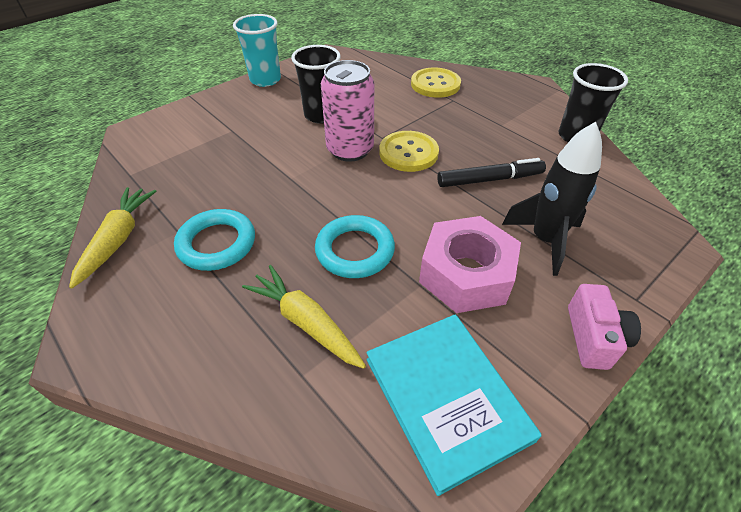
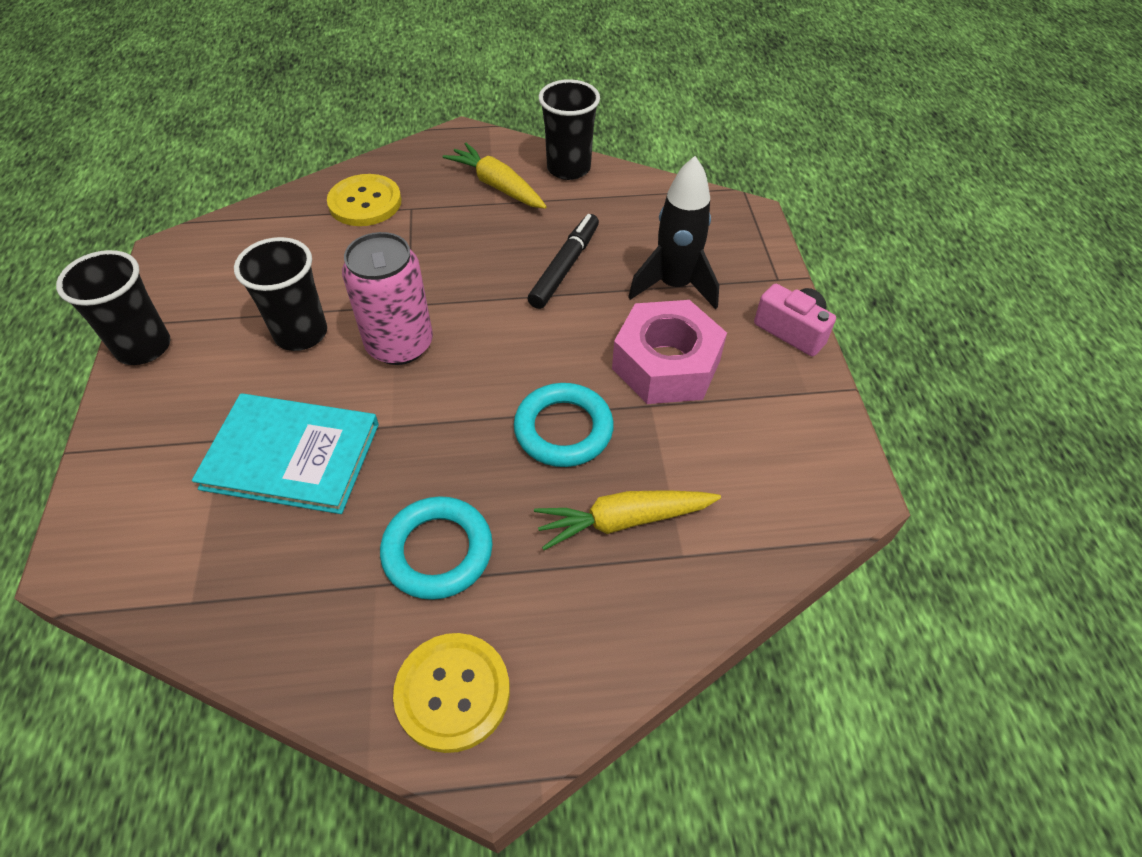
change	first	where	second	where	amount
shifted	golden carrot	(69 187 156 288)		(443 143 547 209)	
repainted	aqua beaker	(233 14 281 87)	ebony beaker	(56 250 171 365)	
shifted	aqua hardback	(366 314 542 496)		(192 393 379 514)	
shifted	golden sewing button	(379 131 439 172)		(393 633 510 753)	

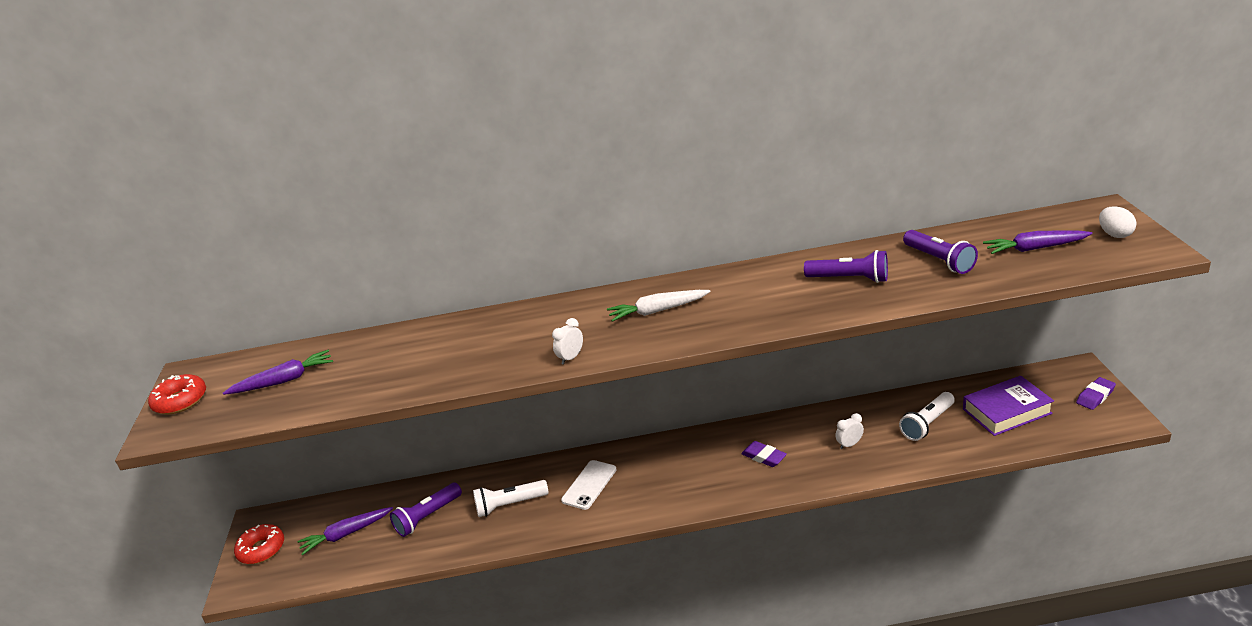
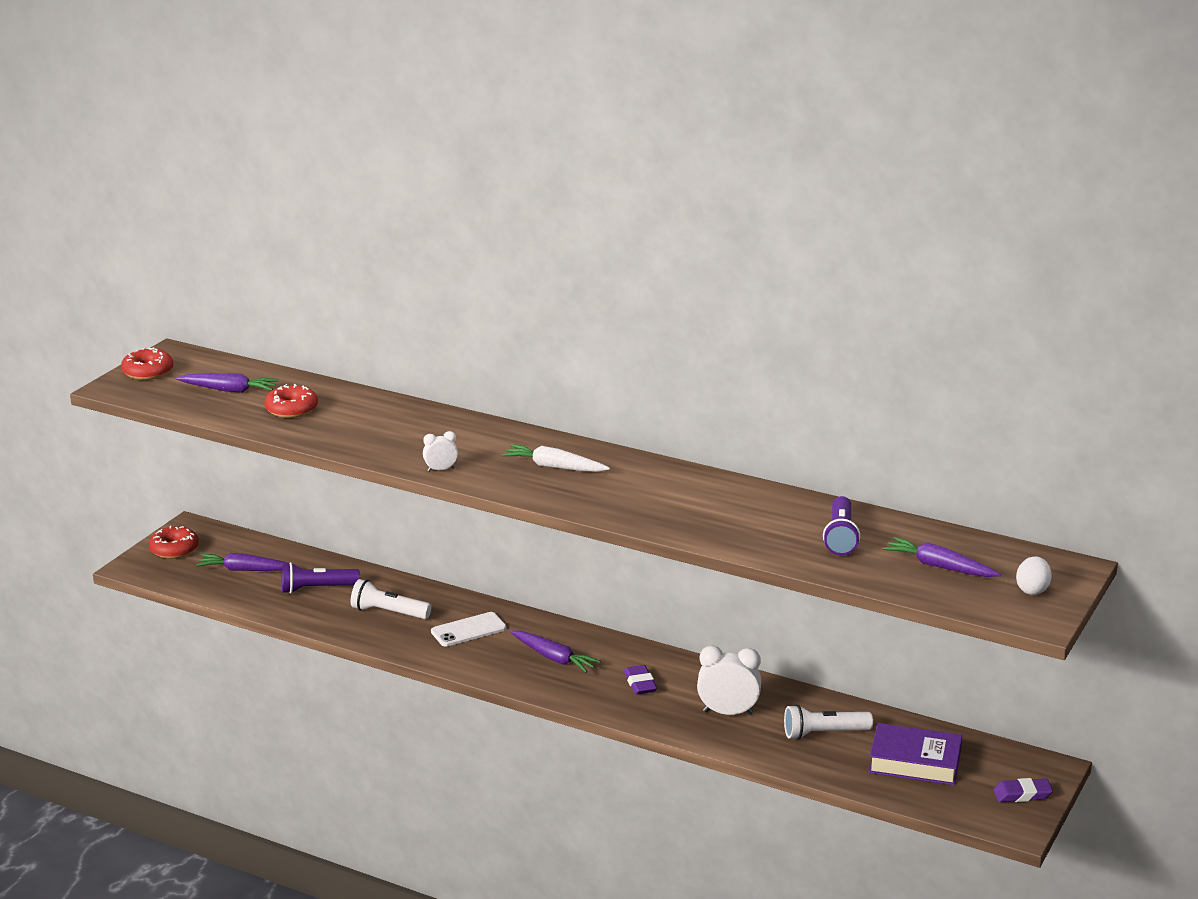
change	first	where	second	where	amount
gone	royal purple flashlight	(804 250 888 283)			
scaled	white clock	(835 413 864 449)		(697 646 761 715)	x1.85
new			scarlet doughnut	(264 384 318 418)	
new			royal purple carrot	(511 631 601 673)	

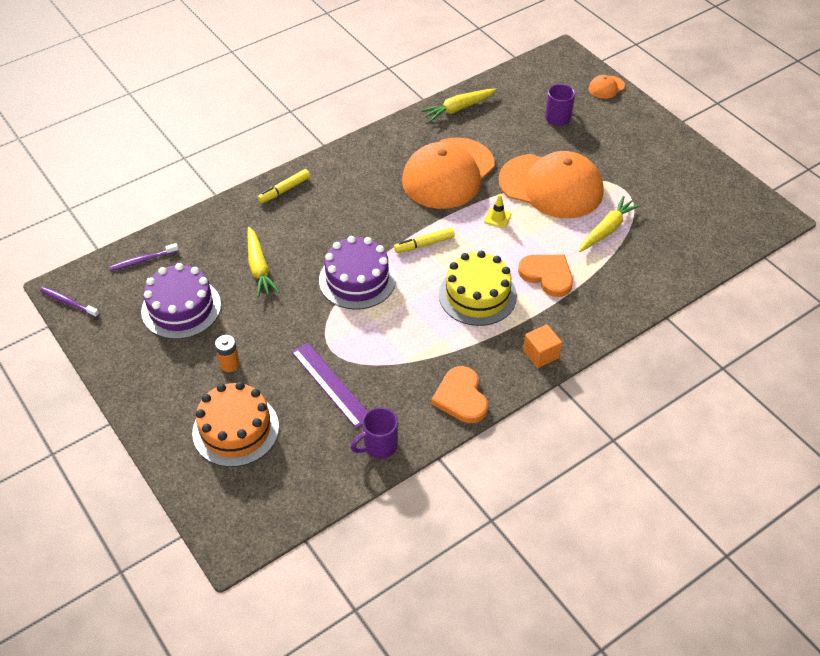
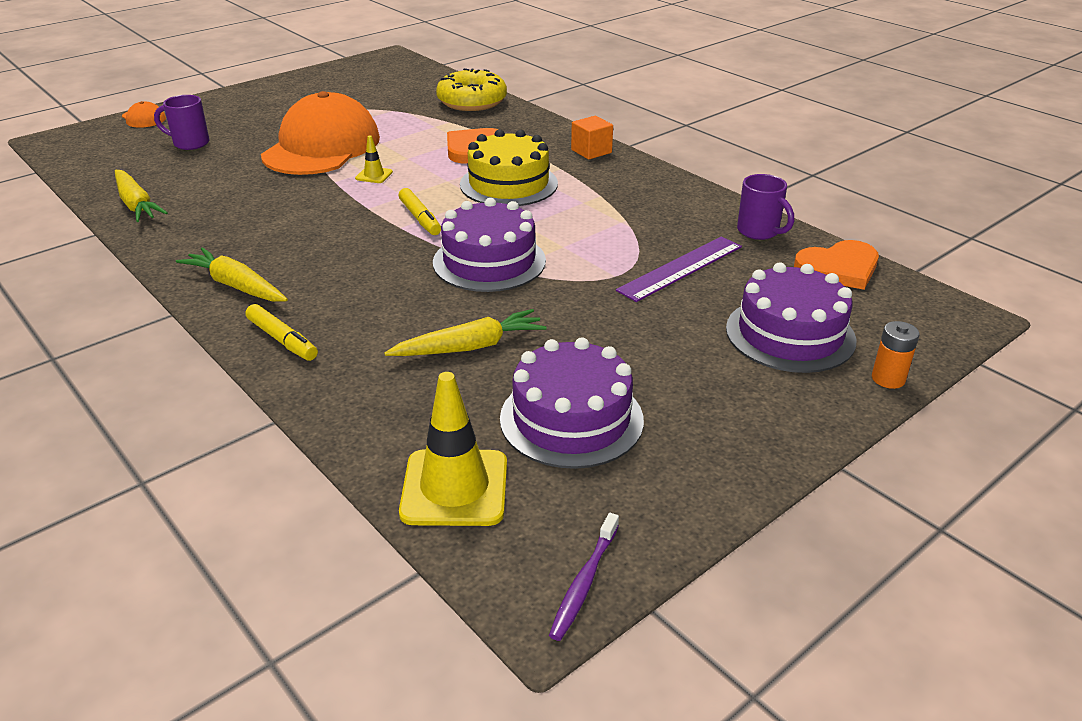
change	first	where	second	where	amount
swapped	royal purple toothbrush	(109 243 179 271)	golden traffic cone	(399 372 507 526)	
repainted	bright orange layer cake	(192 382 279 467)	royal purple layer cake	(726 262 856 373)	
shifted	bright orange battery	(215 335 240 372)		(872 321 919 389)	
gone	bright orange baseball cap	(402 137 495 209)			
shifted	bright orange love heart	(431 366 488 423)		(794 240 879 290)	
shifted	golden carrot	(579 196 641 252)		(176 247 288 302)	
new			golden doughnut	(436 68 507 111)	

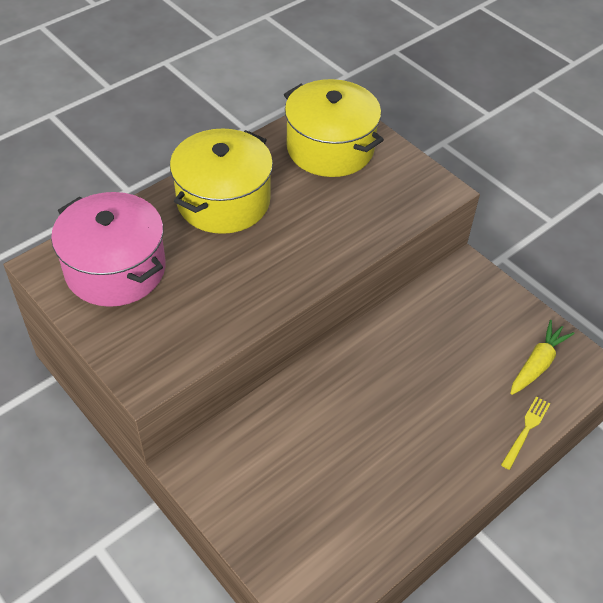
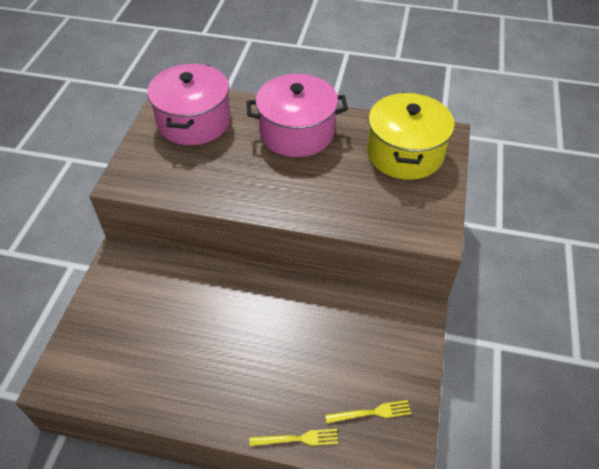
change	first	where	second	where	amount
repainted	golden stockpot	(170 128 273 234)	pink stockpot	(247 74 348 157)	
swapped	golden carrot	(510 320 575 395)	golden dinner fork	(325 400 411 423)	

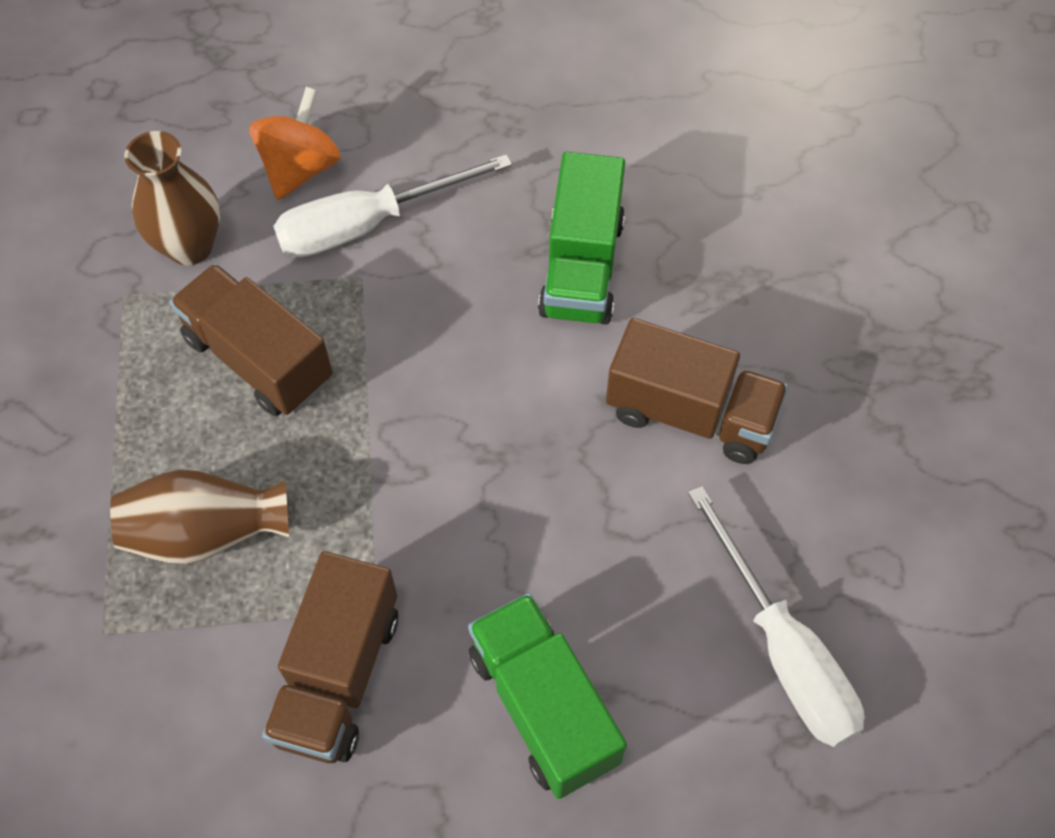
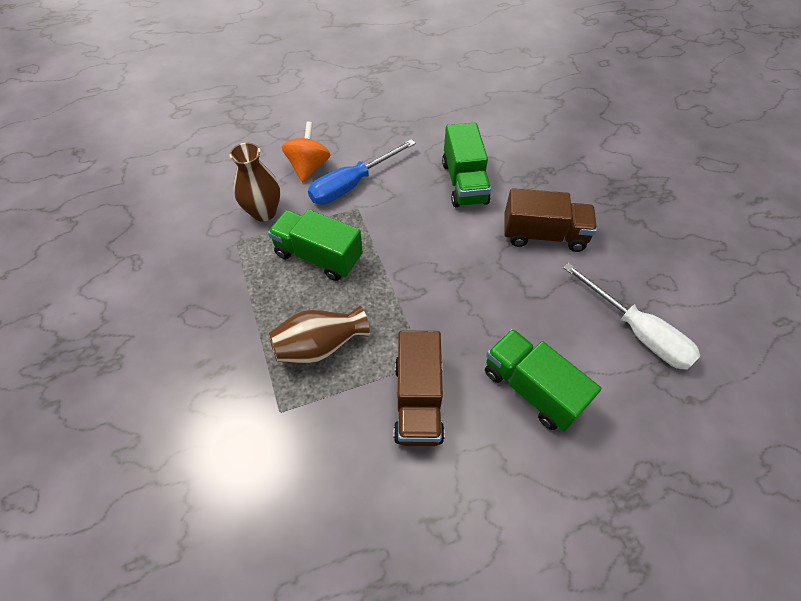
change	first	where	second	where	amount
repainted	dark brown toy truck	(170 264 333 416)	green toy truck	(268 209 363 281)	
repainted	white flat screwdriver	(273 154 512 257)	blue flat screwdriver	(308 139 416 205)	

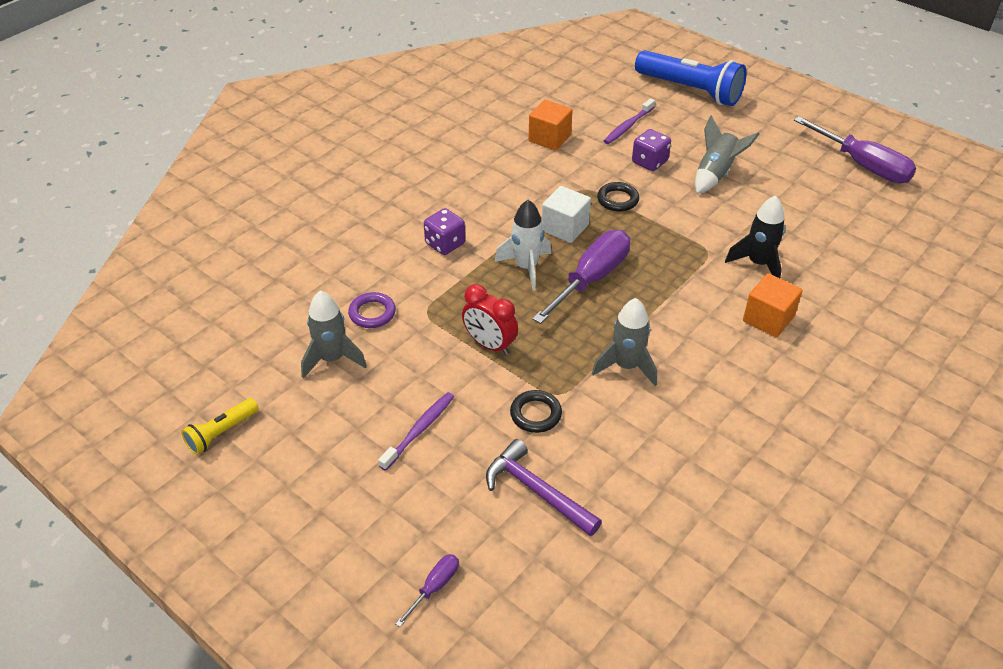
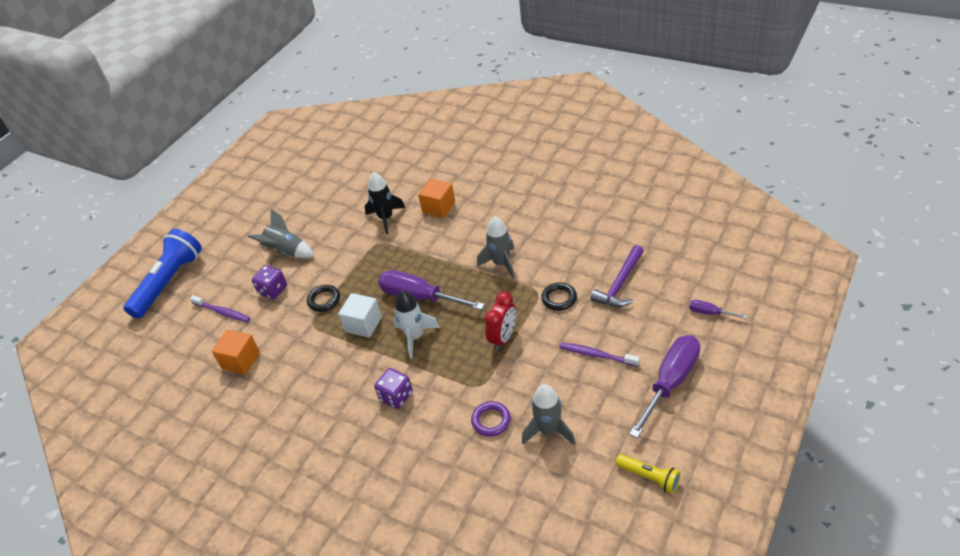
change	first	where	second	where	amount
shifted	royal purple flat screwdriver	(794 116 916 183)		(629 335 700 438)	

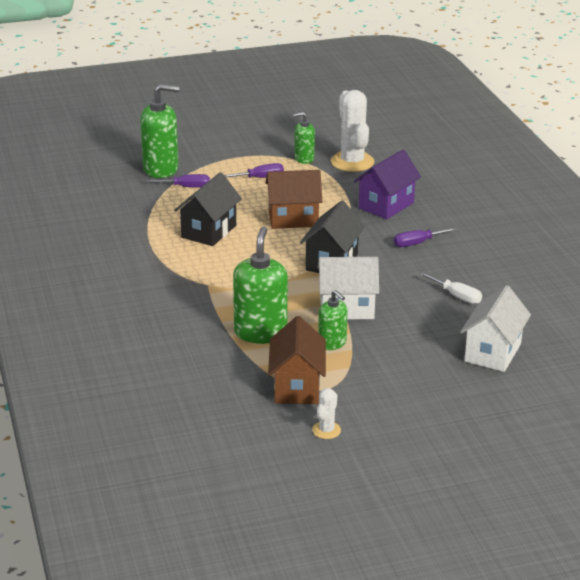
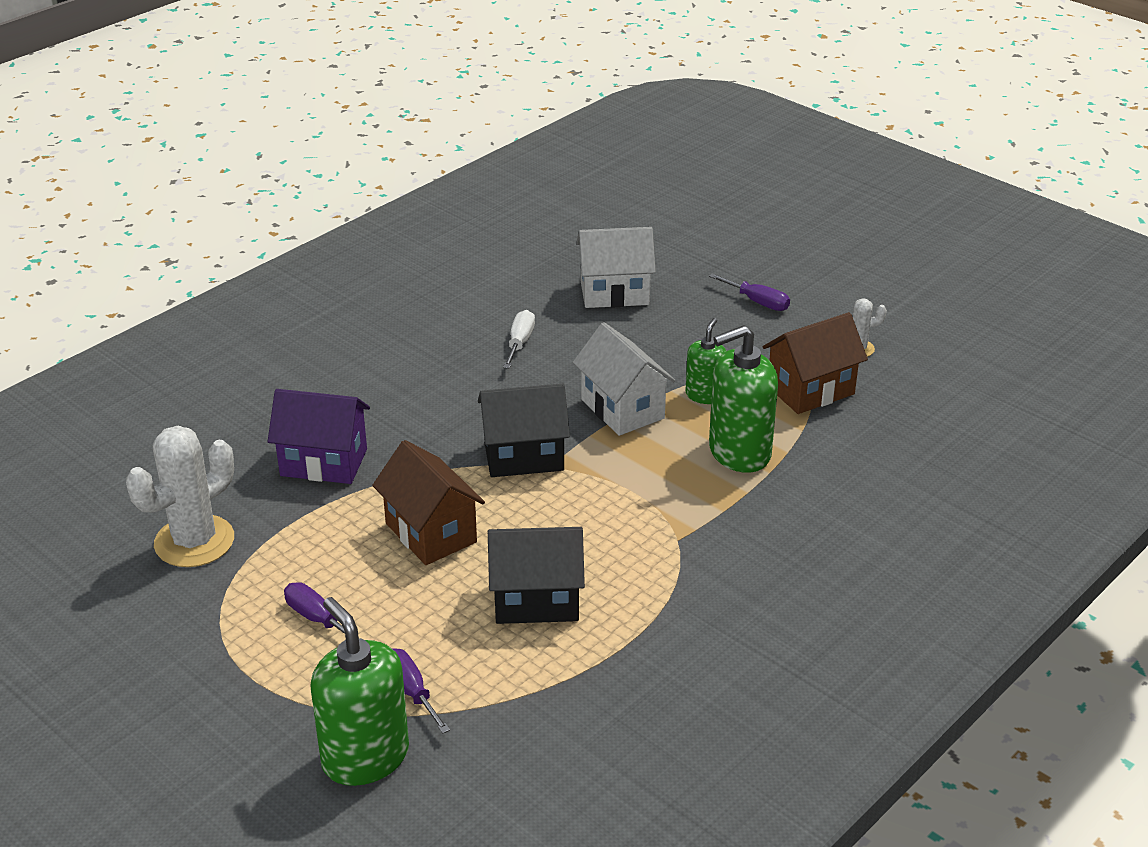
change	first	where	second	where	amount
gone	green soap pump	(293 112 315 164)			
shifted	royal purple flat screwdriver	(394 228 457 247)		(709 273 790 311)	

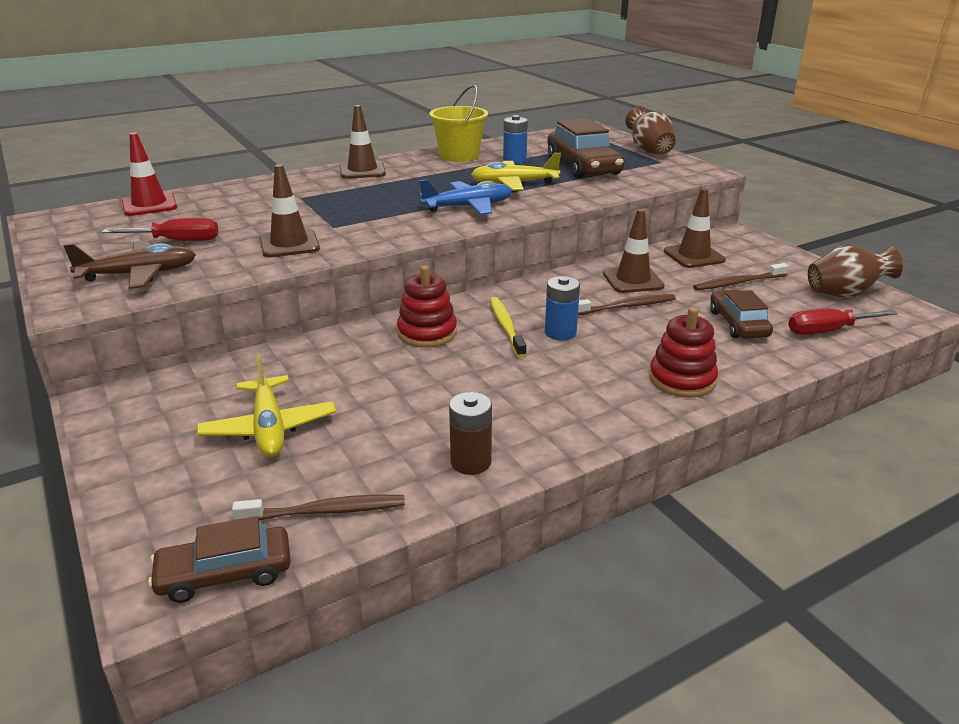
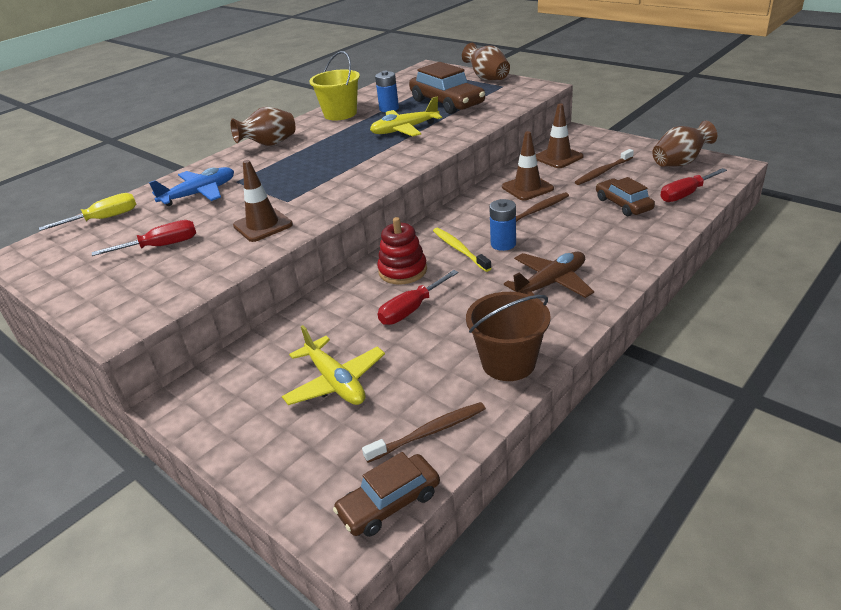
change	first	where	second	where	amount
shifted	dark brown toy plane	(63 240 196 289)		(504 251 594 298)	
swapped	scarlet traffic cone	(122 132 177 216)	golden flat screwdriver	(39 193 136 231)	
swapped	dark brown traffic cone	(340 105 386 179)	dark brown vase	(231 107 295 146)	
shifted	blue toy plane	(419 179 512 215)		(149 167 234 206)	
swapped	dark brown battery	(449 392 492 475)	dark brown sand bucket	(466 292 551 381)	
gone	scarlet stacking toy	(649 307 718 397)			
new			scarlet flat screwdriver	(378 270 458 325)	

